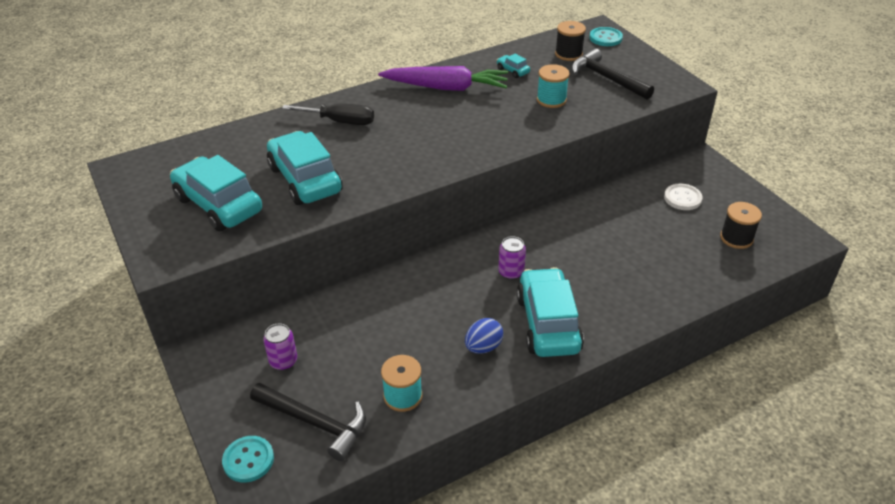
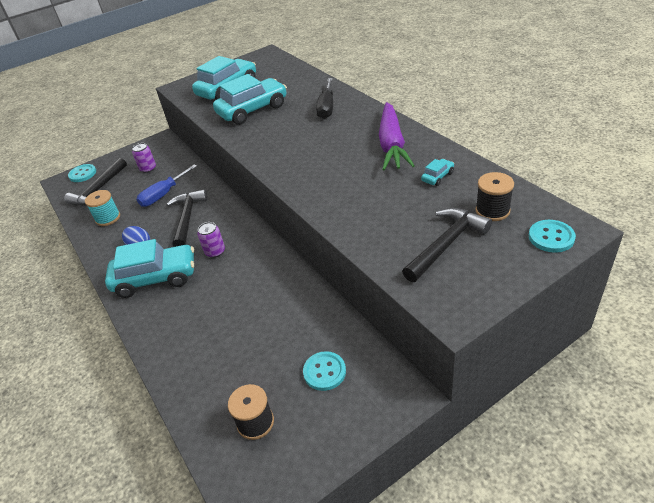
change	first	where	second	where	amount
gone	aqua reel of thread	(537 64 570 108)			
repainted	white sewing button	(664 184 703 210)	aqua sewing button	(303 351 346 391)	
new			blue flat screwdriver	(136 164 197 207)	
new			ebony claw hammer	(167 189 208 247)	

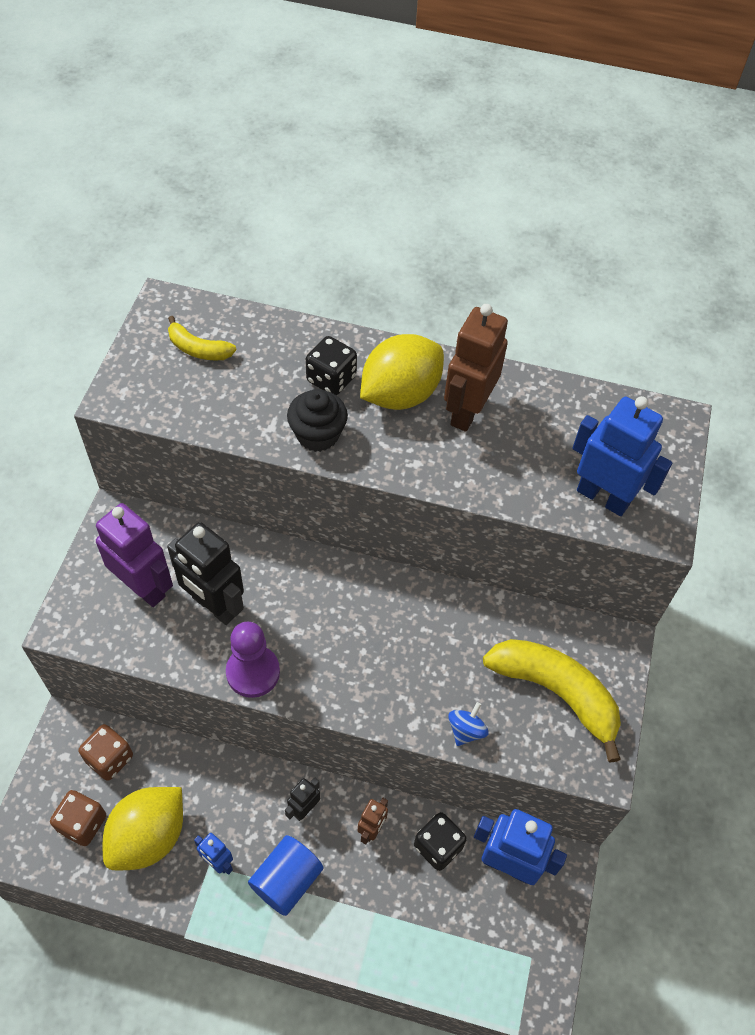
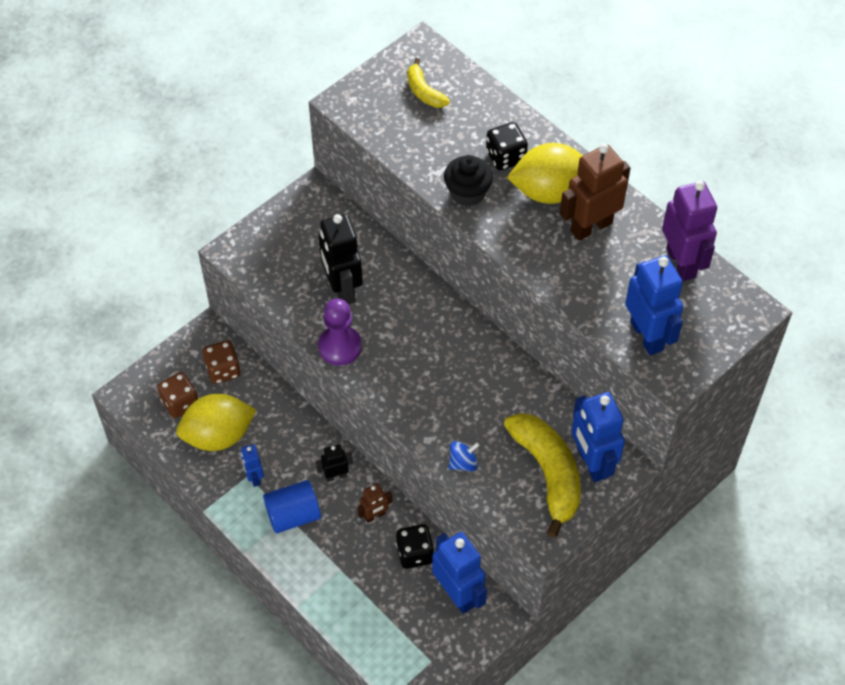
change	first	where	second	where	amount
shifted	royal purple robot figure	(96 503 173 607)		(662 181 717 281)	
new			blue robot figure	(571 392 625 482)	

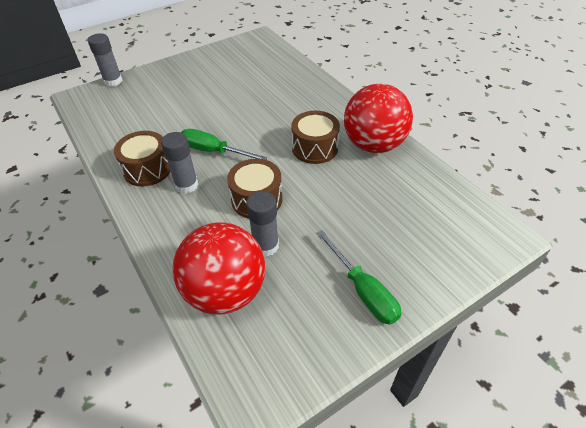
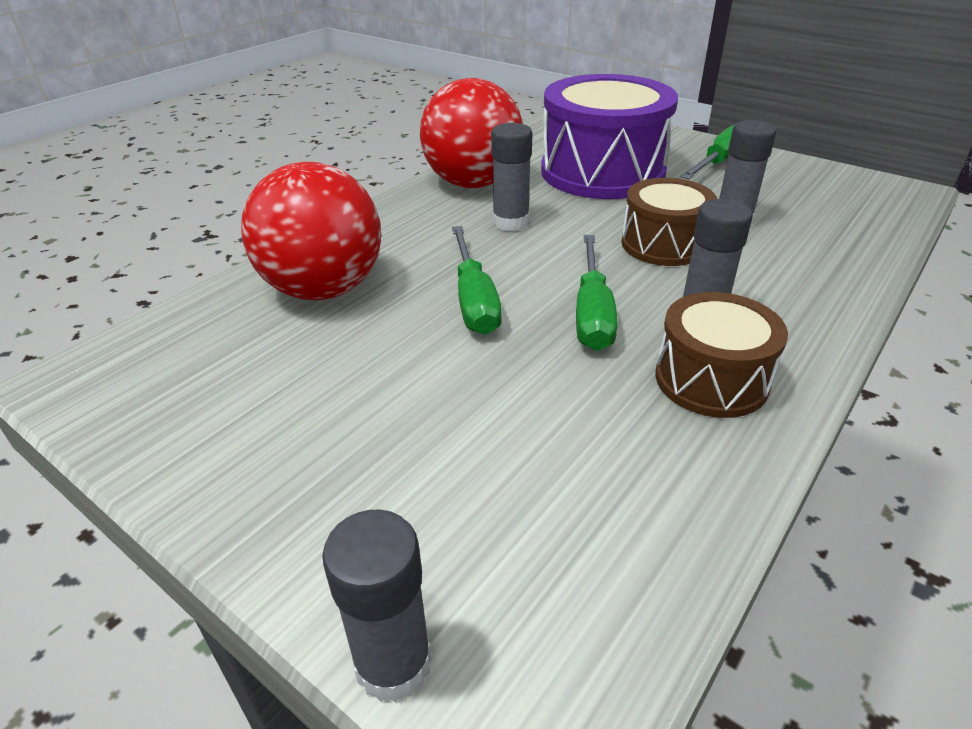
change	first	where	second	where	amount
shifted	scarlet sphere	(173 222 265 314)		(241 162 381 300)	
swapped	dark brown snare drum	(291 111 340 164)	grey glue	(491 123 532 231)	
new			green flat screwdriver	(452 226 502 335)	
new			royal purple snare drum	(541 74 678 199)	

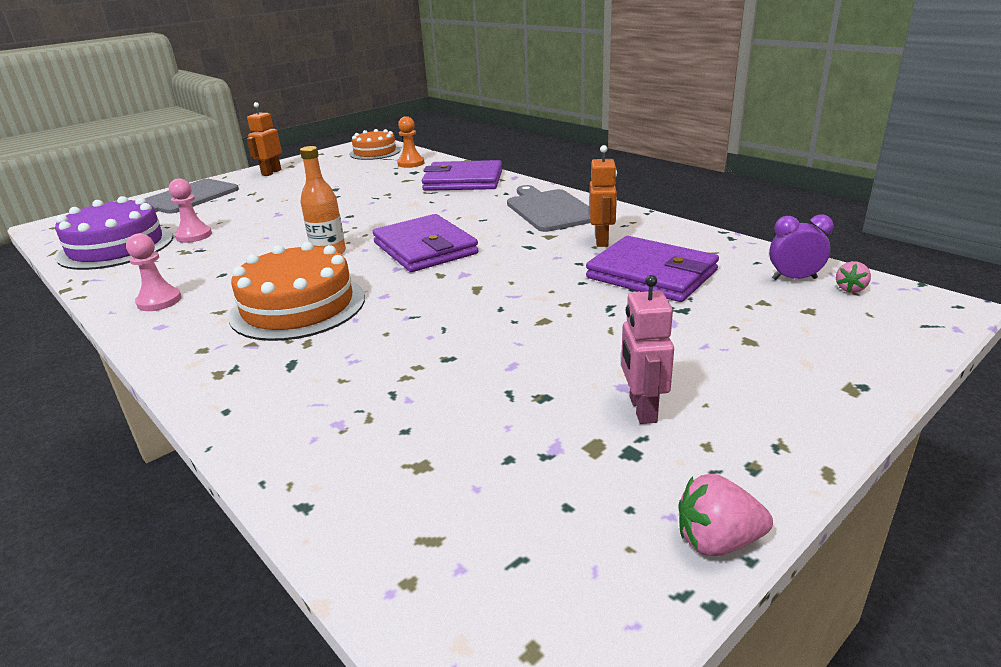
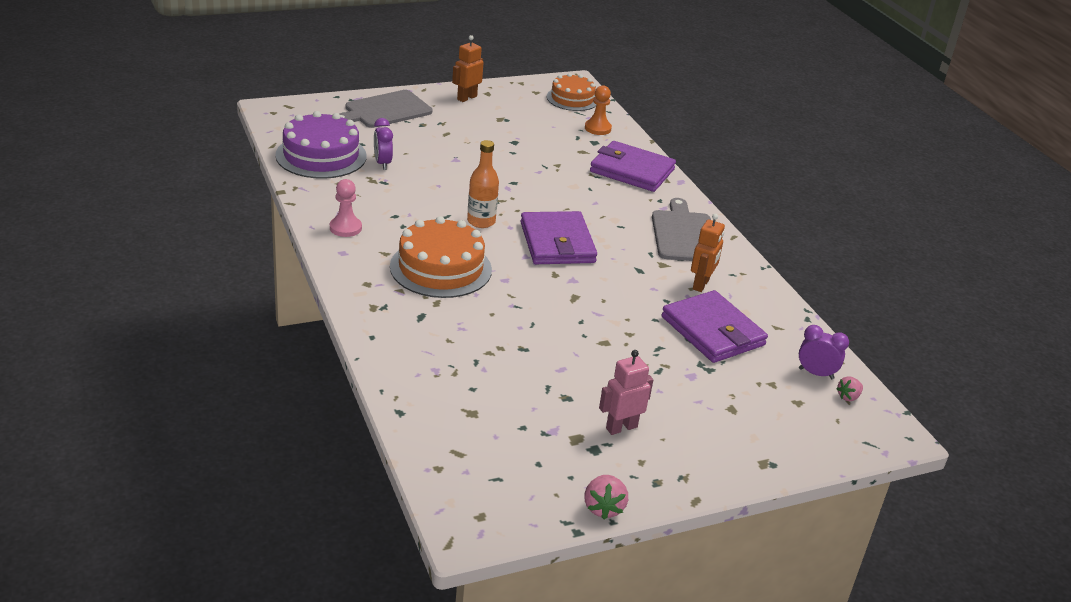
change	first	where	second	where	amount
swapped	pink pawn	(169 178 212 243)	royal purple clock	(374 118 393 170)	
rotated	pink robot figure	(621 275 674 424)		(599 350 653 435)	45 degrees clockwise
rotated	pink strawberry	(678 474 773 556)		(584 475 628 519)	105 degrees counterclockwise

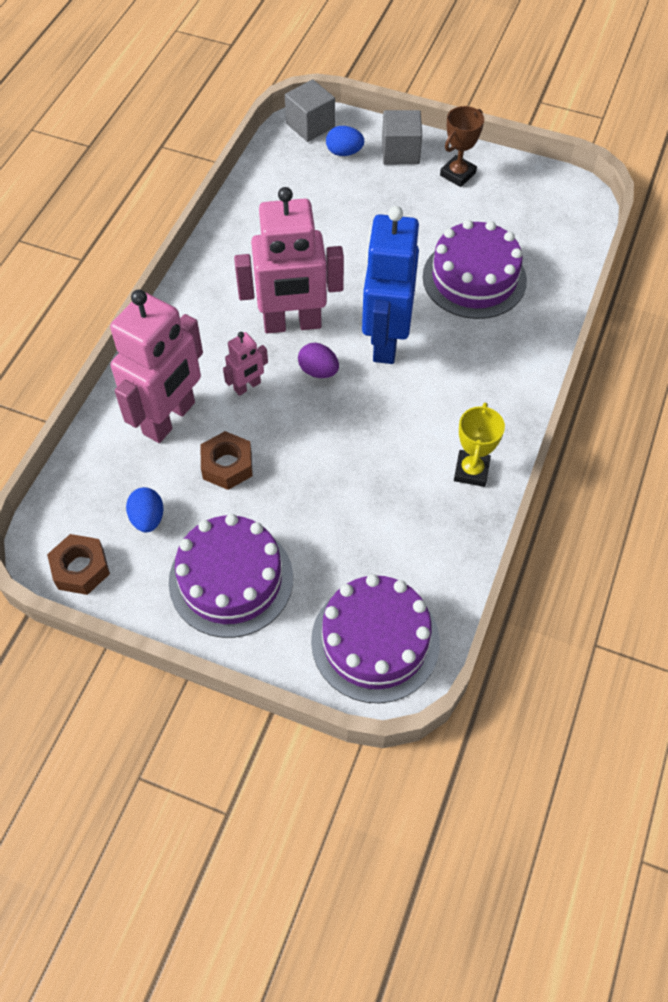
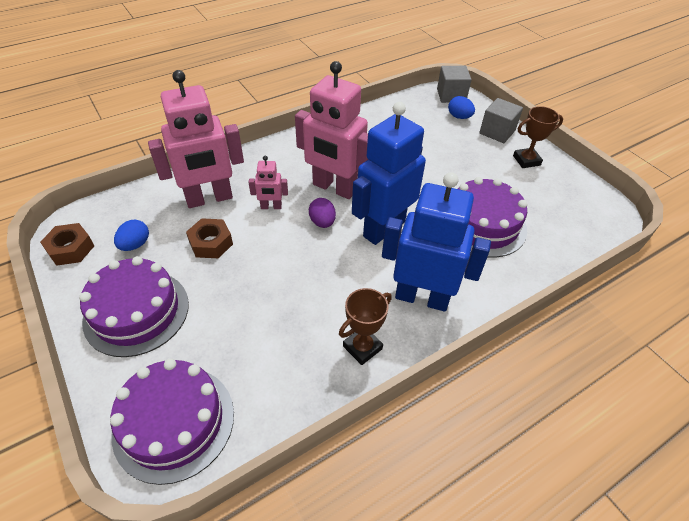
change	first	where	second	where	amount
repainted	golden prize cup	(454 403 505 487)	dark brown prize cup	(339 288 392 365)	
new			blue robot figure	(382 172 491 311)	

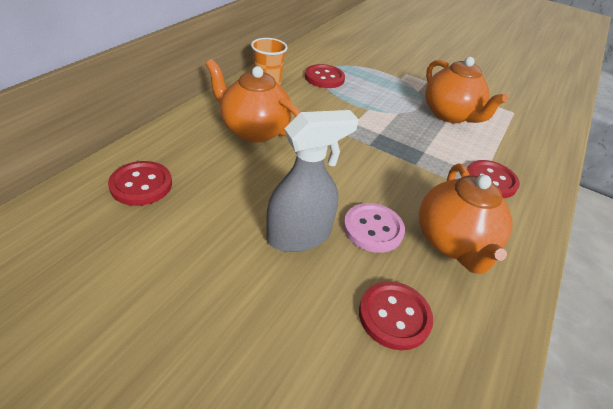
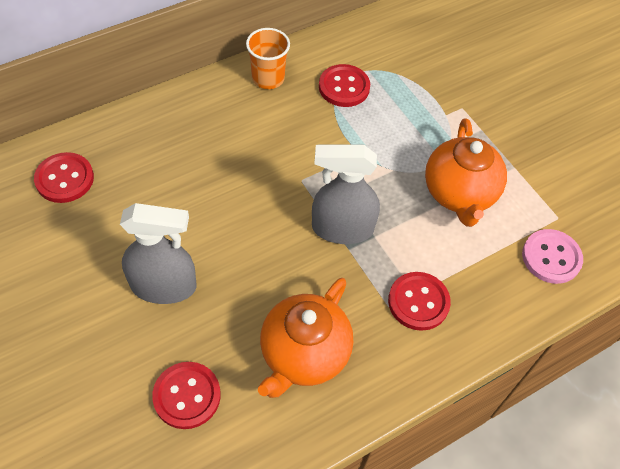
change	first	where	second	where	amount
gone	bright orange teapot	(206 59 301 143)			
shifted	pink sewing button	(343 203 405 253)		(522 229 583 284)	
new			grey sprayer	(312 145 380 244)	

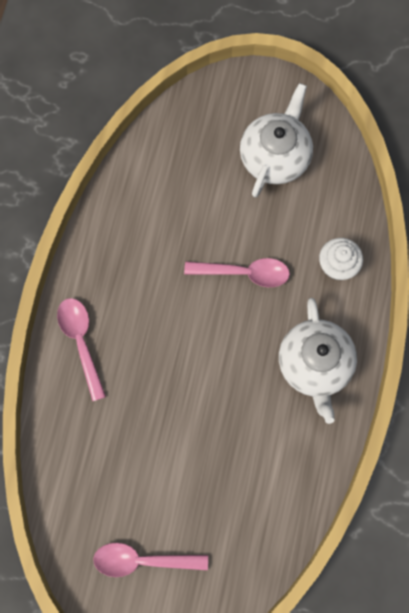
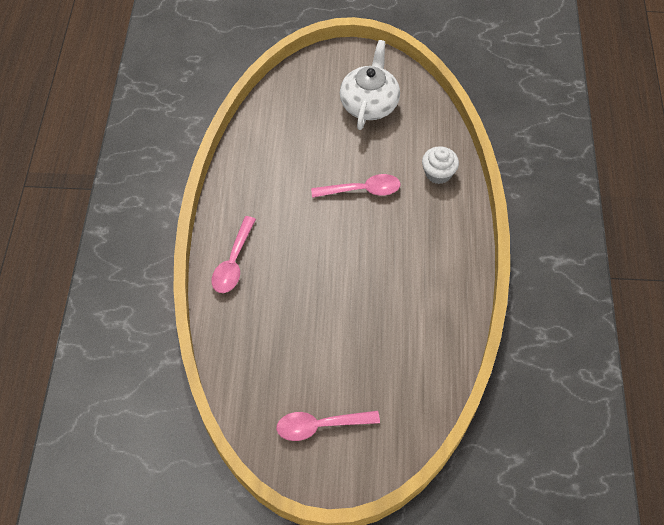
change	first	where	second	where	amount
rotated	pink tablespoon	(57 298 106 401)		(212 216 256 293)	135 degrees counterclockwise
gone	white teapot	(279 298 357 424)			

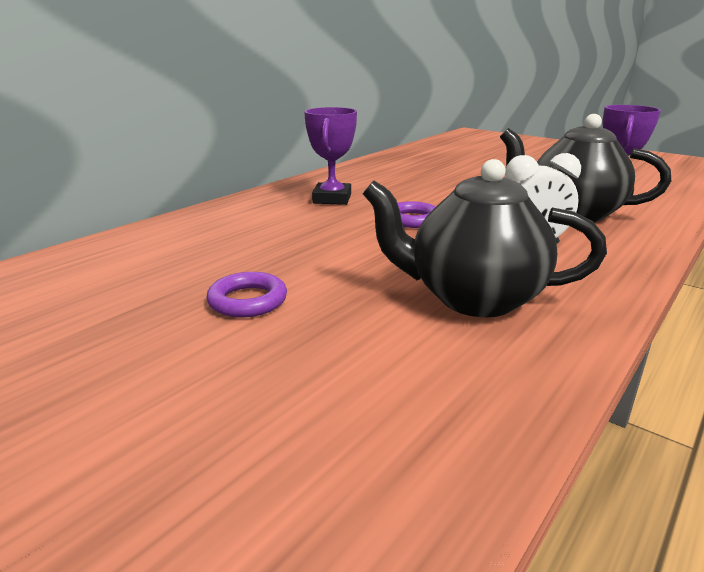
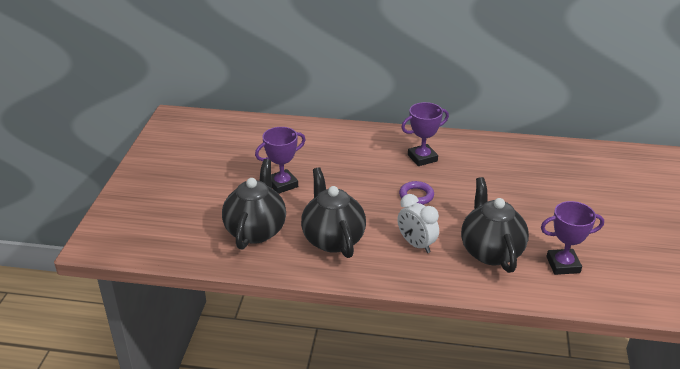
change	first	where	second	where	amount
swapped	royal purple torus	(206 272 287 317)	royal purple prize cup	(255 127 306 194)	
new			ebony teapot	(222 159 286 250)	

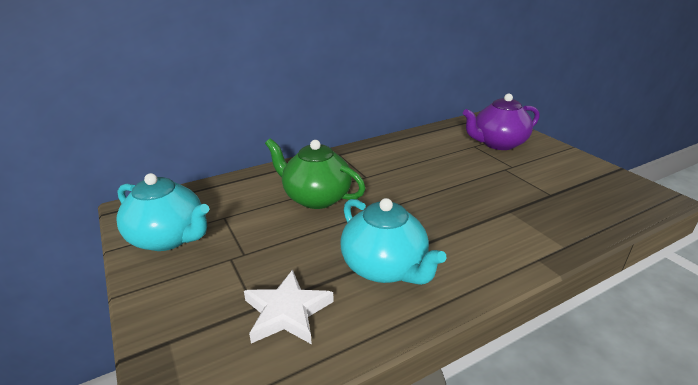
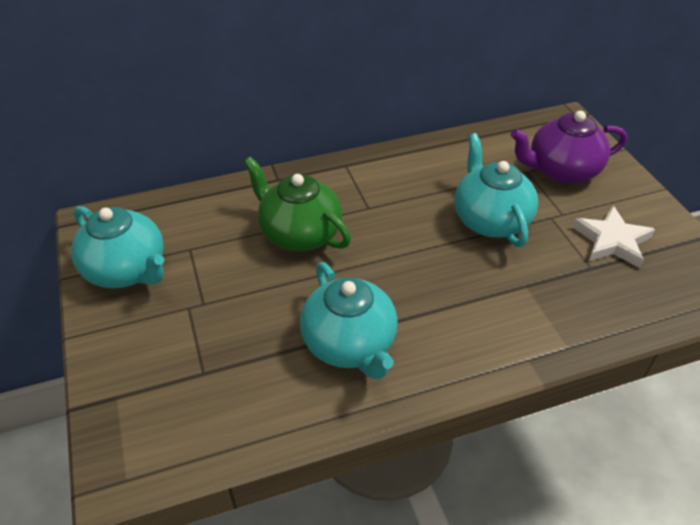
change	first	where	second	where	amount
shifted	white star	(244 270 334 344)		(572 206 655 268)	
new			aqua teapot	(454 133 538 247)	

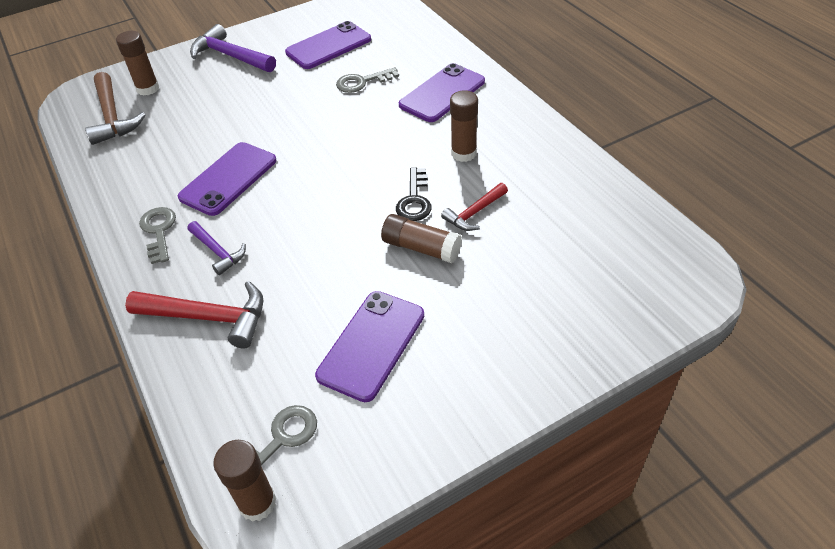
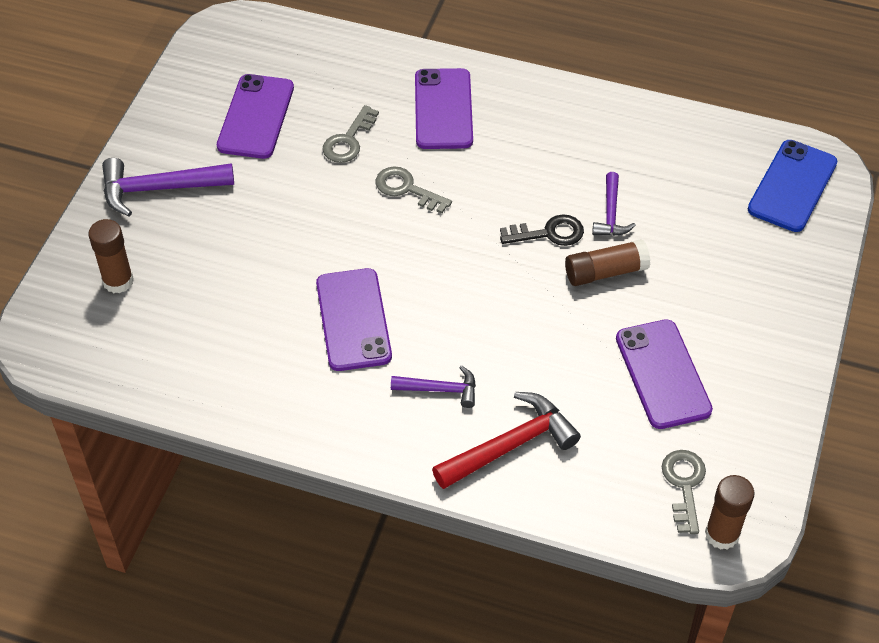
change	first	where	second	where	amount
gone	dark brown claw hammer	(85 72 146 145)			
shifted	grey latchkey	(139 207 176 264)		(376 166 452 214)	
rotated	ebony latchkey	(396 168 432 221)		(500 214 584 246)	60 degrees counterclockwise
repainted	scarlet claw hammer	(441 183 508 231)	royal purple claw hammer	(592 172 636 236)	
gone	dark brown glue	(450 90 478 162)			
new			blue phone	(748 140 837 232)	

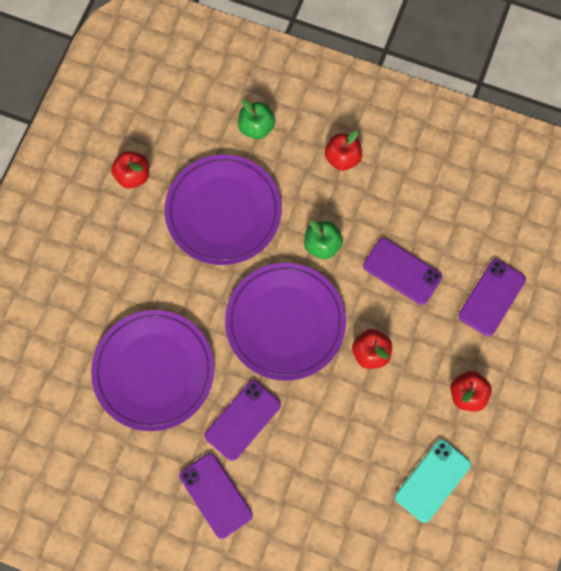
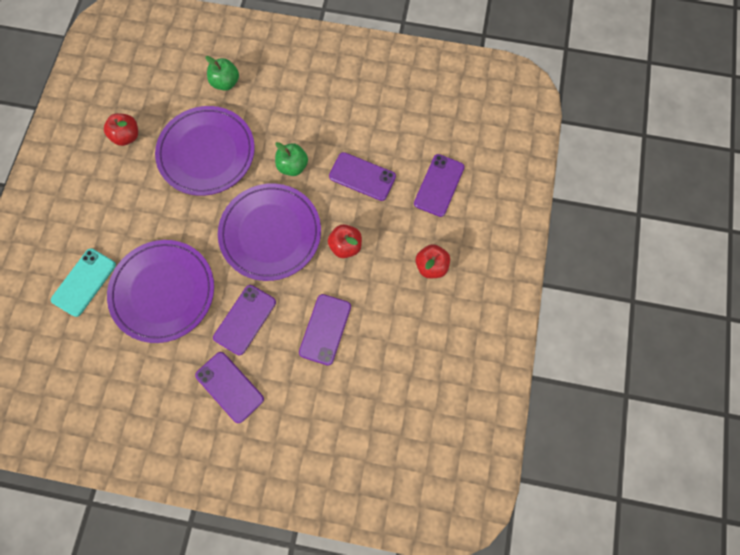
change	first	where	second	where	amount
gone	scarlet apple fruit	(325 130 362 171)			
shifted	aqua phone	(395 439 471 523)		(51 248 116 317)	
new			royal purple phone	(299 294 351 366)	

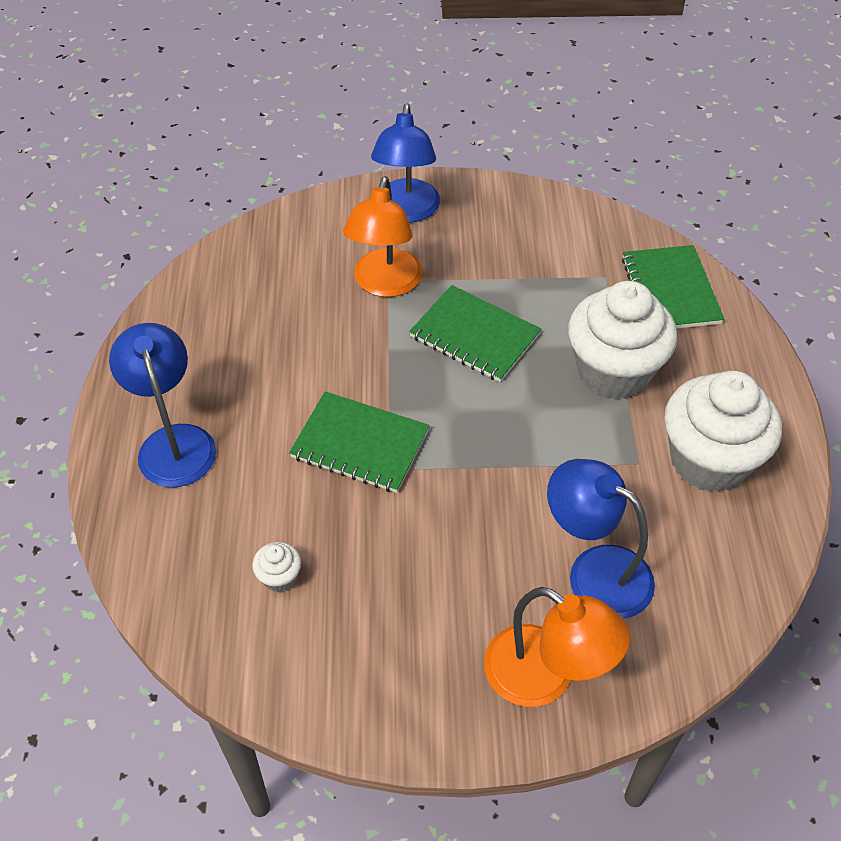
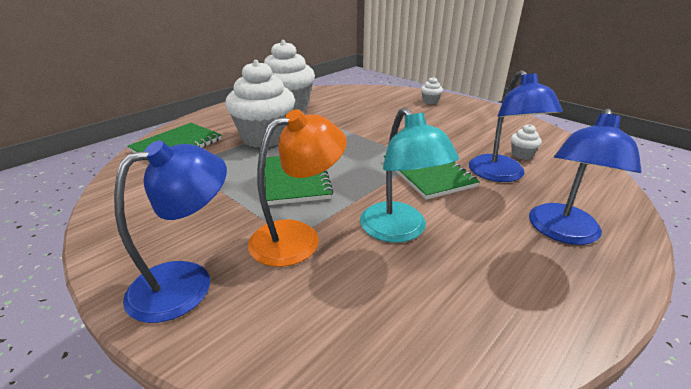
change	first	where	second	where	amount
swapped	bright orange desk lamp	(484 587 630 707)	white cupcake	(421 77 443 104)	
shifted	blue desk lamp	(547 459 655 619)		(469 70 563 182)	
new			aqua desk lamp	(360 107 459 243)	

